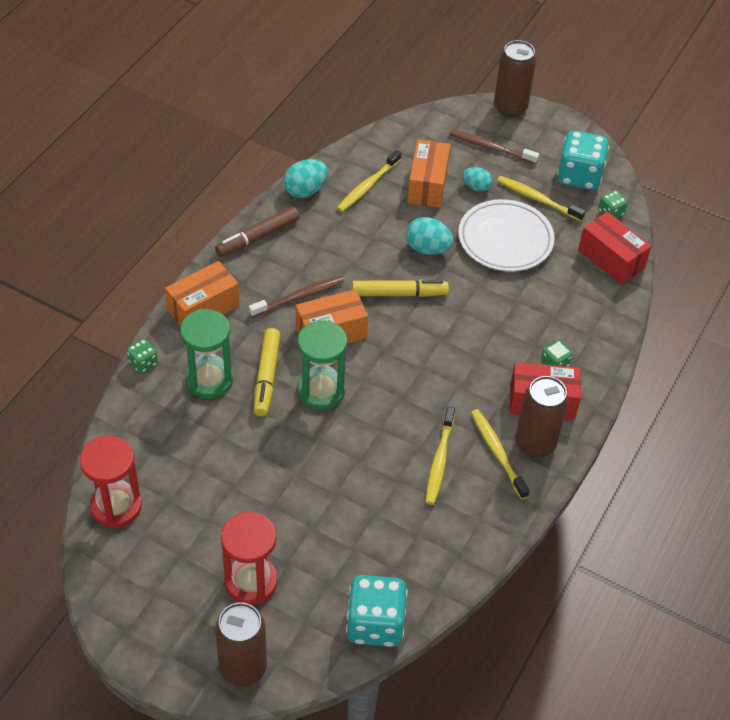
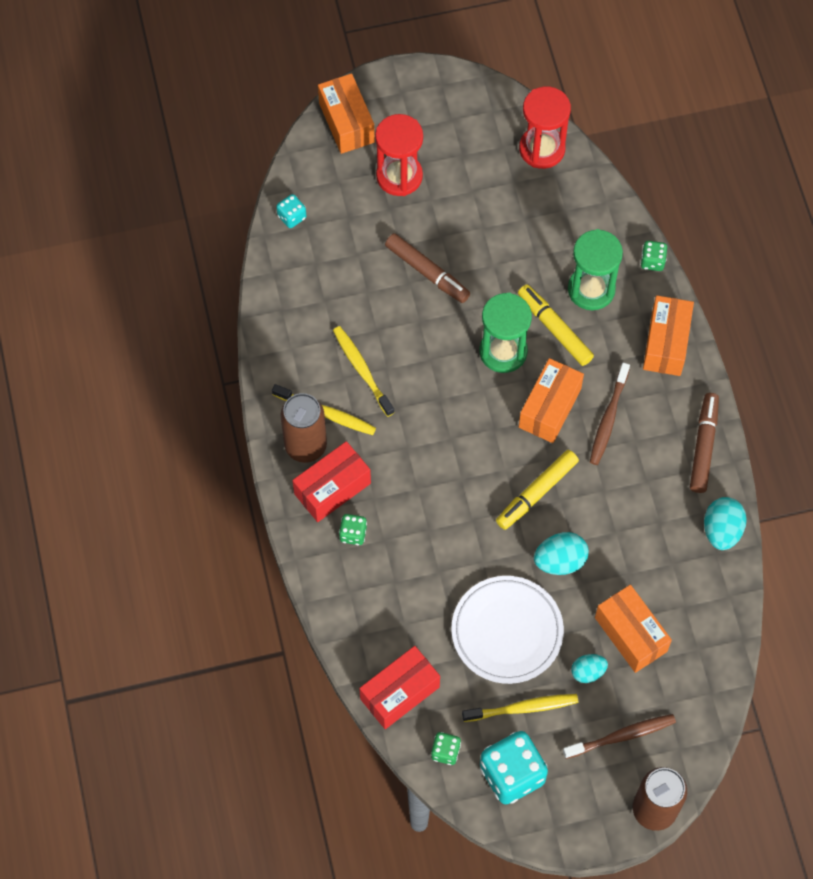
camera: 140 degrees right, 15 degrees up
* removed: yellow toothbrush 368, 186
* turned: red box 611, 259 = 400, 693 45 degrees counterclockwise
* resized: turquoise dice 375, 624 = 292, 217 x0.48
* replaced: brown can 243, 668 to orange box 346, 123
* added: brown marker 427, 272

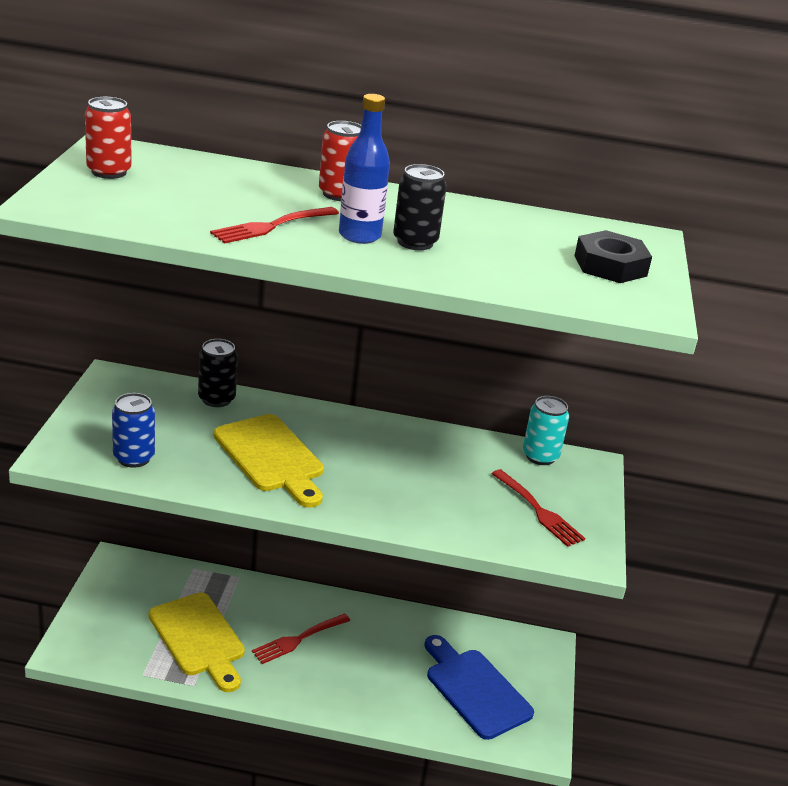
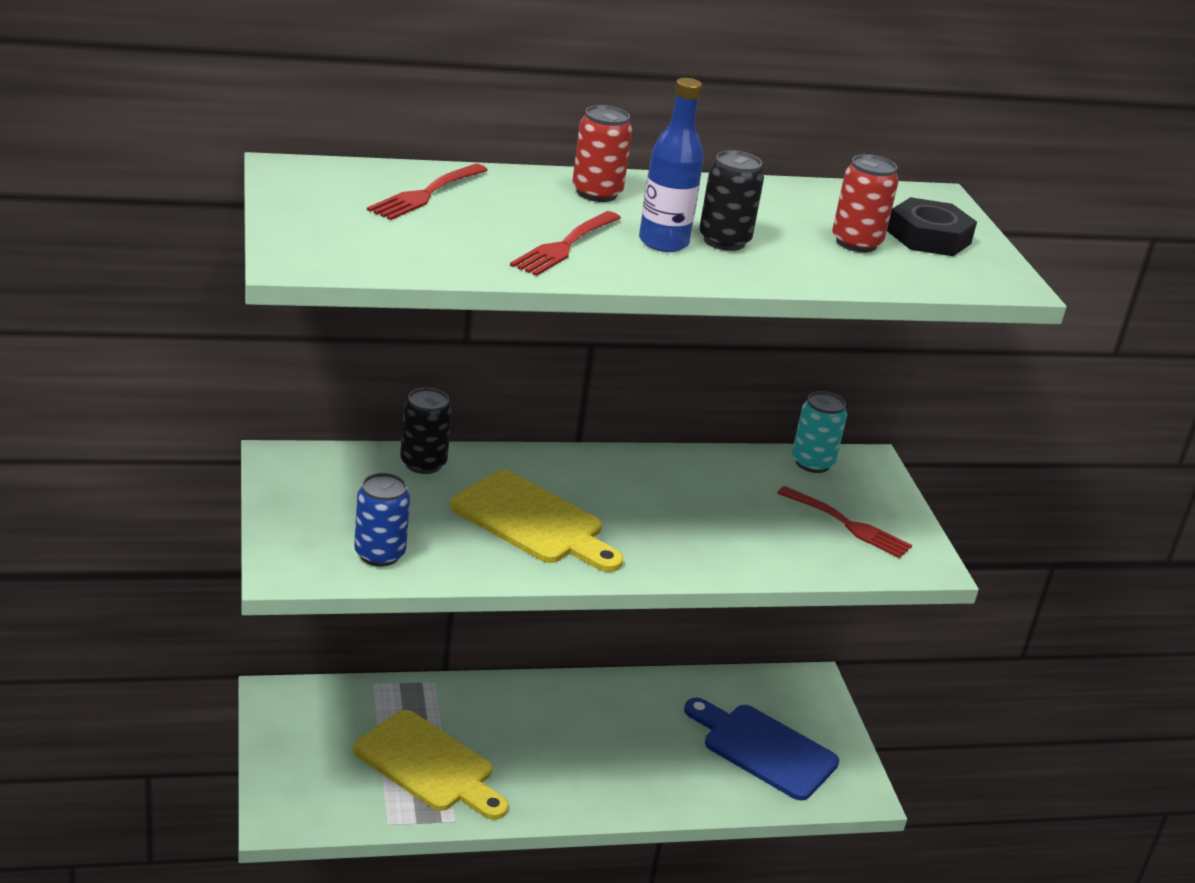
camera: 20 degrees left, 0 degrees up
* moved: red can 109, 172 to 856, 243
* moved: red fork 298, 639 to 426, 194

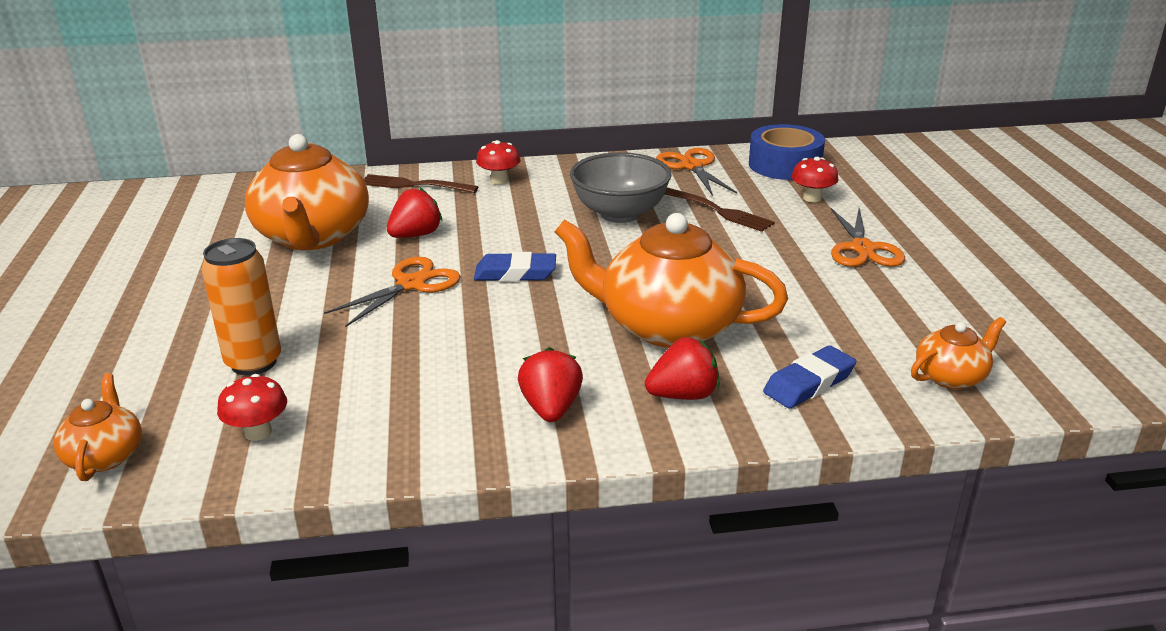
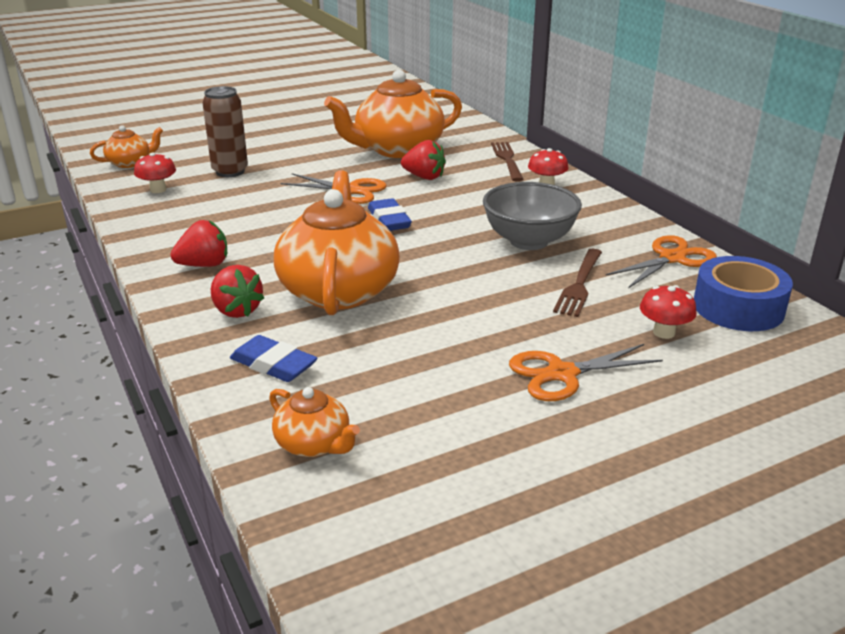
camera: 70 degrees right, 0 degrees up
* recoloured: orange can 253, 362 to brown can 230, 171

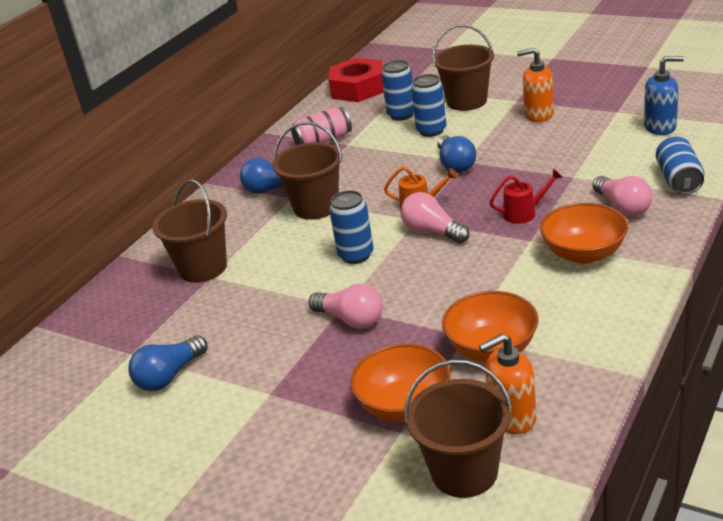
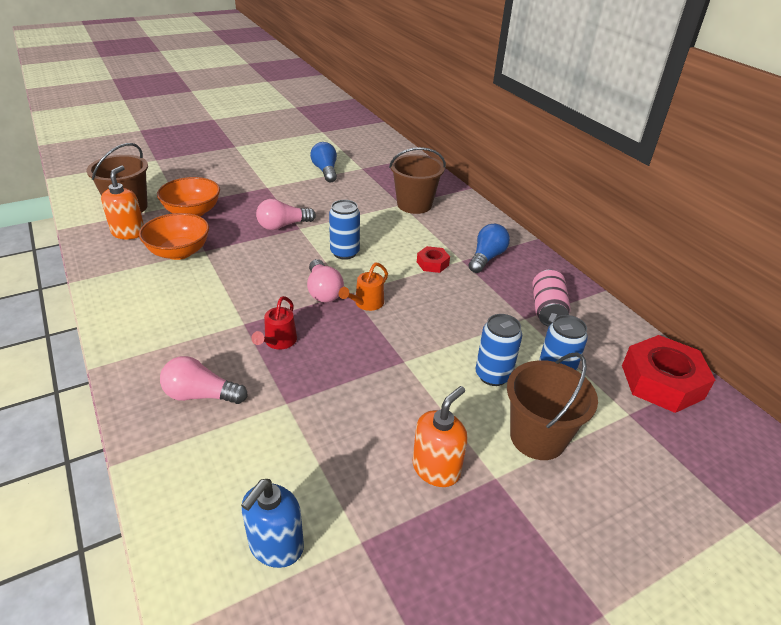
camera: 115 degrees right, 5 degrees up
* replaced: brown bucket 316, 207 to red nut 432, 263
* removed: blue light bulb 455, 164
* removed: blue can 678, 180
* turned: pink light bulb 432, 232 = 323, 291 90 degrees clockwise
* removed: orange bowl 584, 254

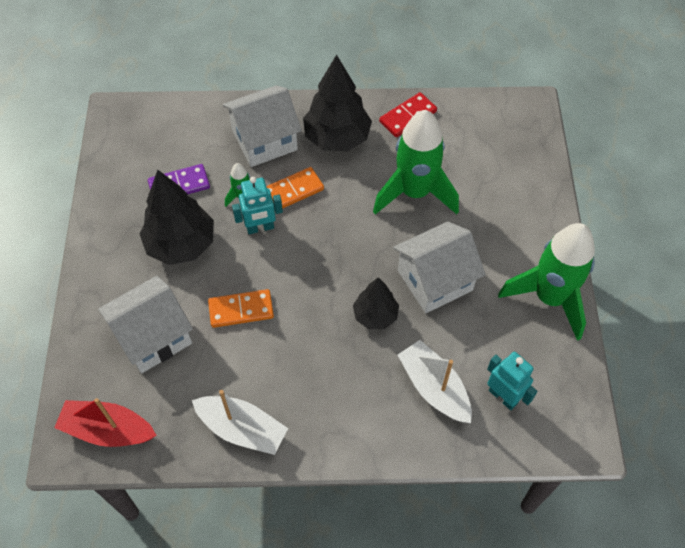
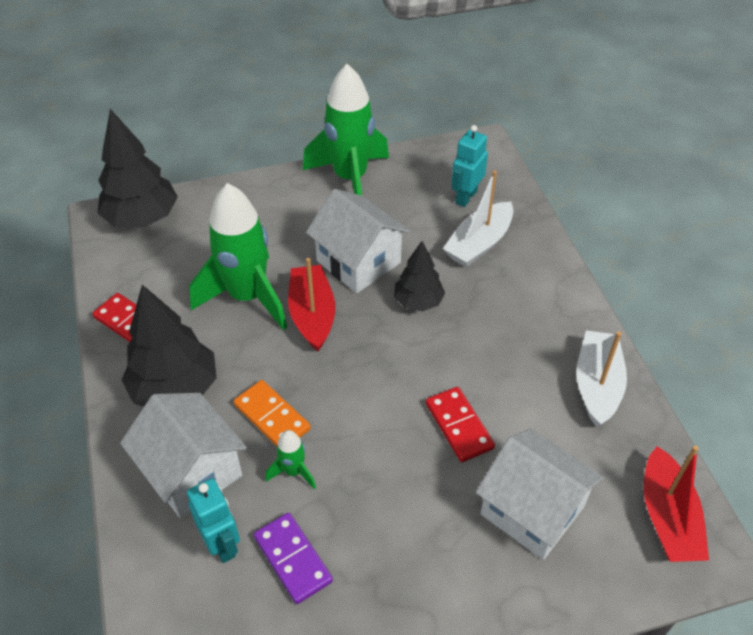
camera: 105 degrees left, 10 degrees down
* moved: black tree 181, 244 to 142, 218
* moved: turquoise robot 260, 228 to 222, 544
* recoloured: orange domino 241, 310 to red domino 459, 426
* added: red boat 312, 315

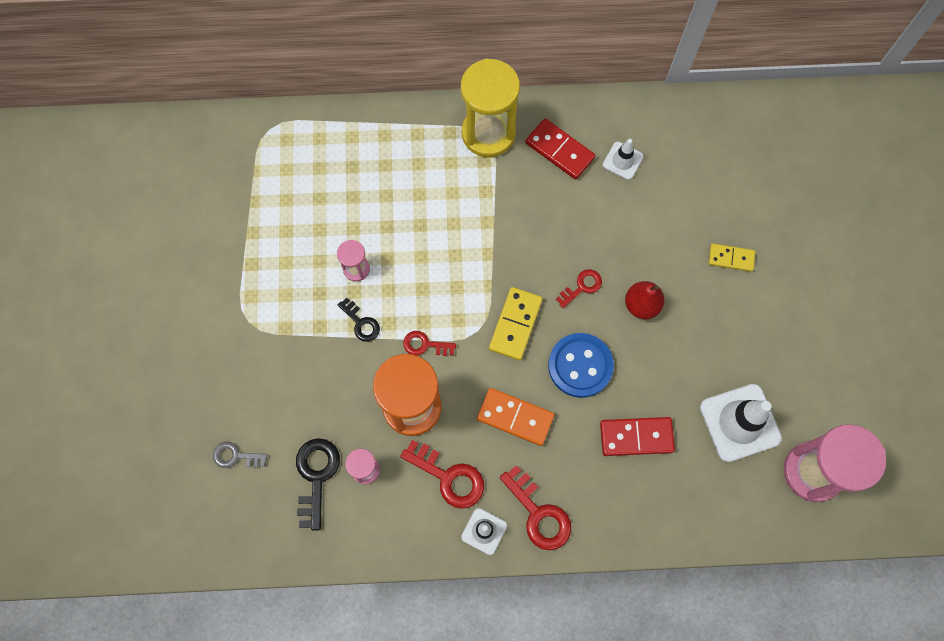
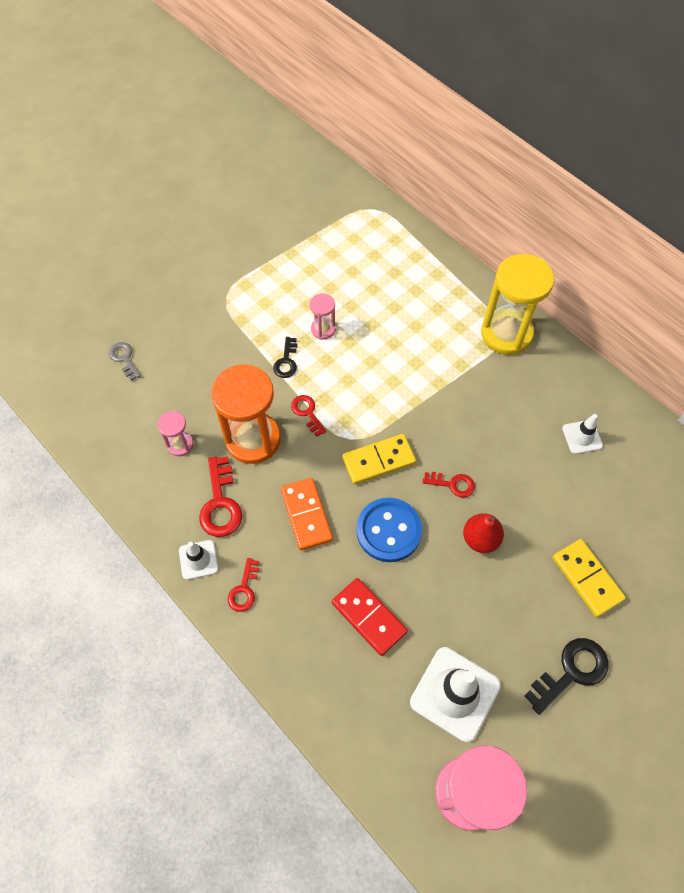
camera: 50 degrees right, 10 degrees down
* removed: red domino 560, 150
* resized: yellow domino 731, 258 = 587, 578 x1.52
* moved: black key 316, 476 to 571, 672
* resized: red key 538, 514 = 244, 589 x0.60

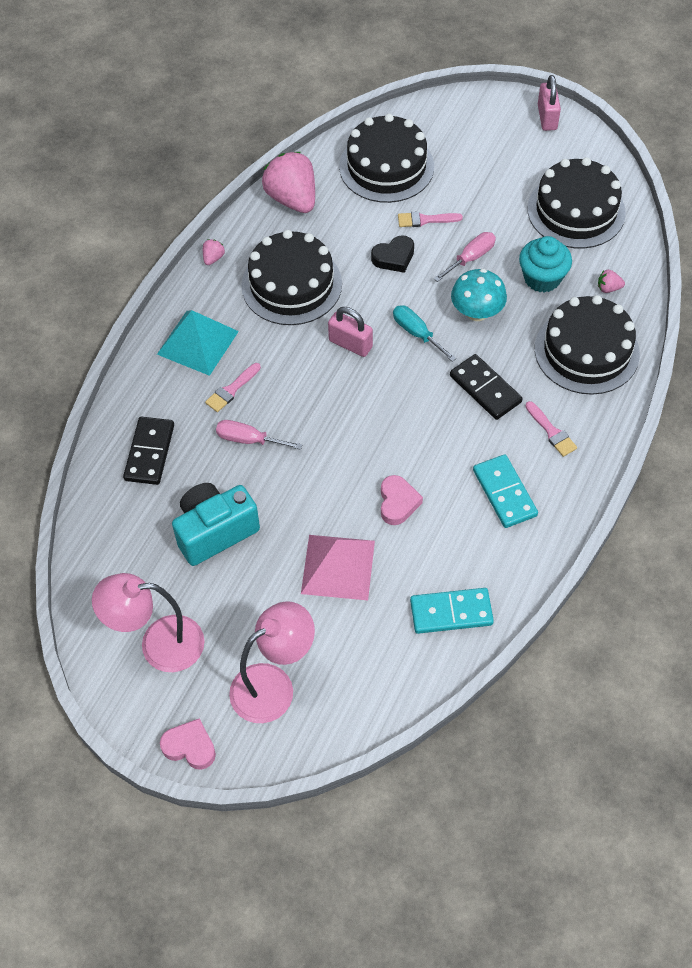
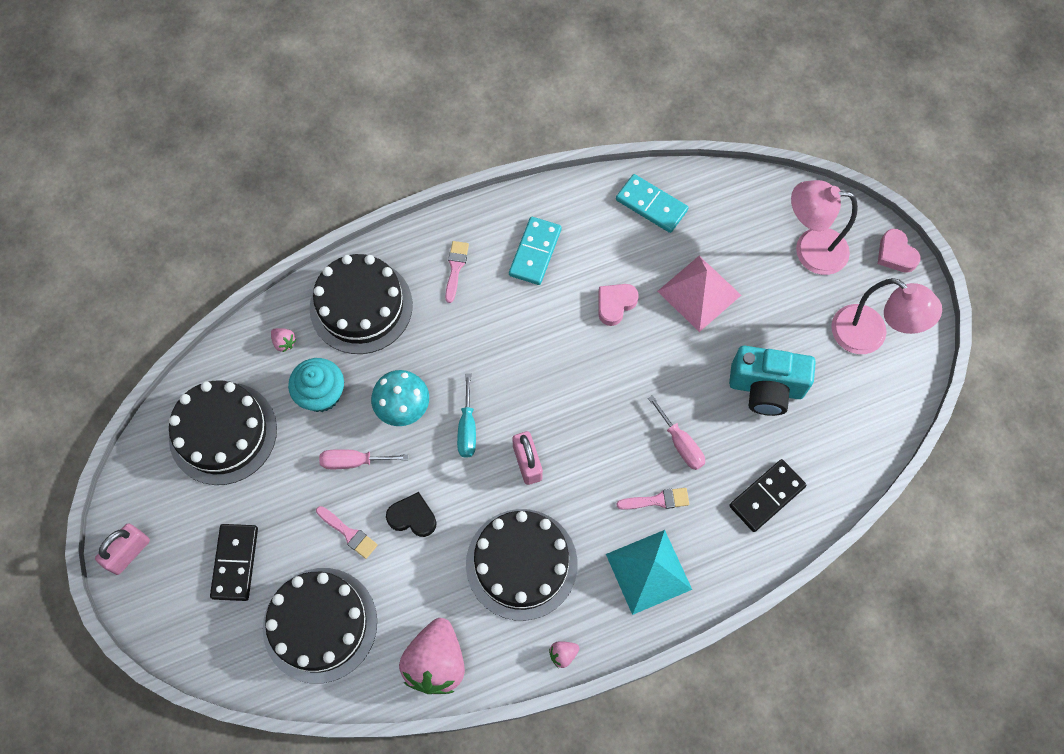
camera: 140 degrees left, 10 degrees up
* moved: black domino 485, 389 to 235, 563

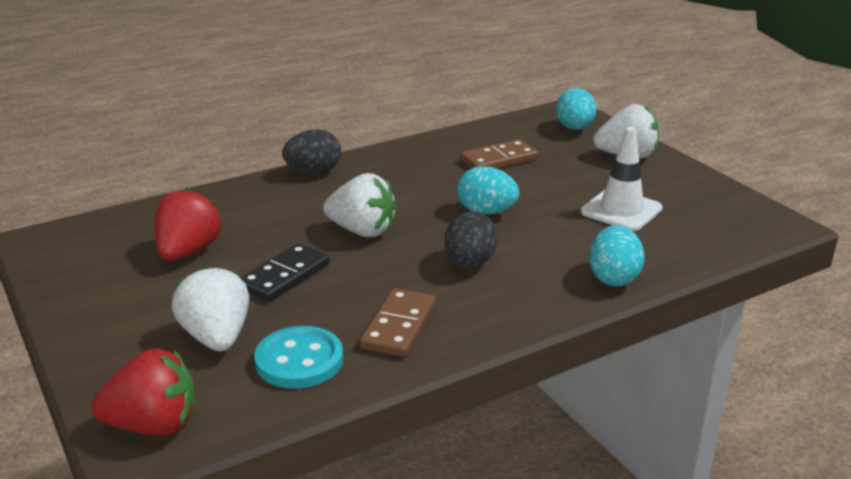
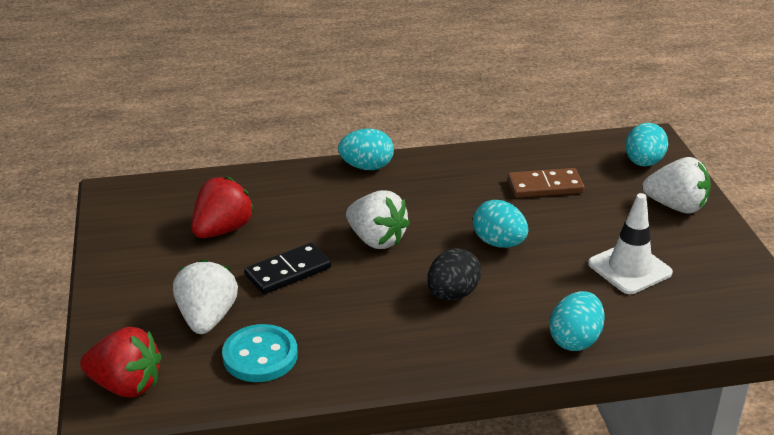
camera: 20 degrees right, 5 degrees up
* recoloured: black egg 313, 172 to turquoise egg 367, 167
* removed: brown domino 399, 326

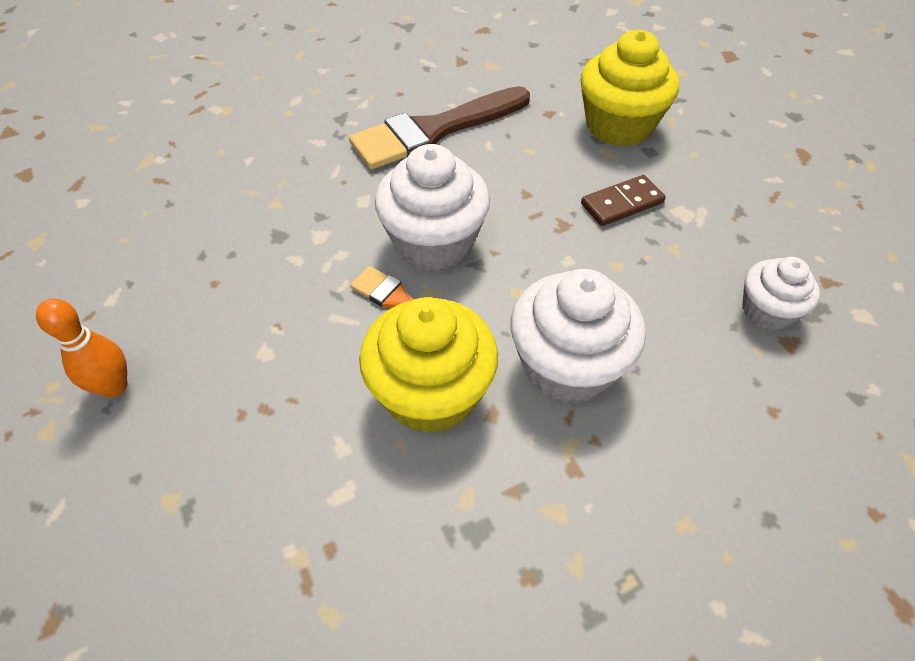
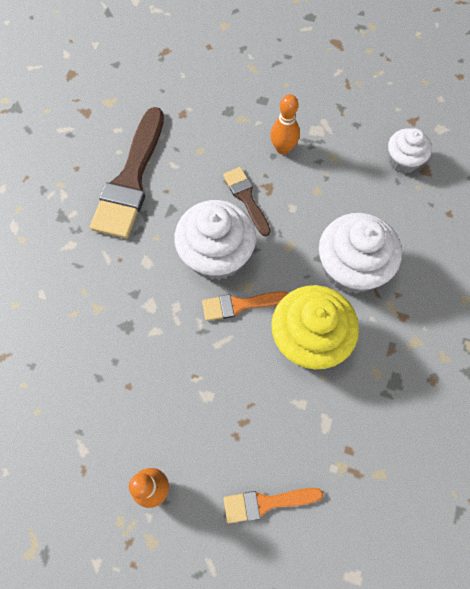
camera: 45 degrees left, 15 degrees up
* removed: yellow cupcake 619, 126
* replaced: brown domino 622, 203 to orange bowling pin 283, 148
* added: brown brush 246, 198
* added: orange brush 266, 503

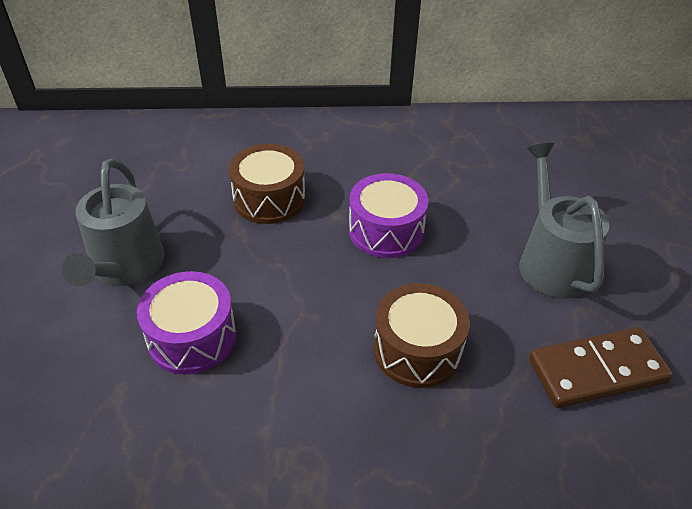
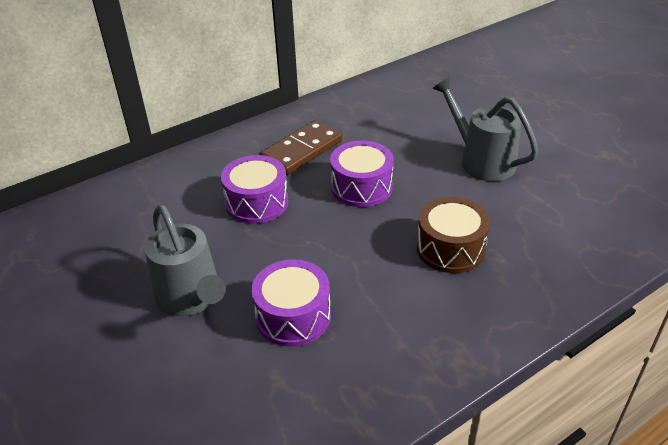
camera: 30 degrees left, 5 degrees down
* recoloured: brown drum 269, 199 to purple drum 257, 202
* moved: brown domino 597, 371 to 302, 150

